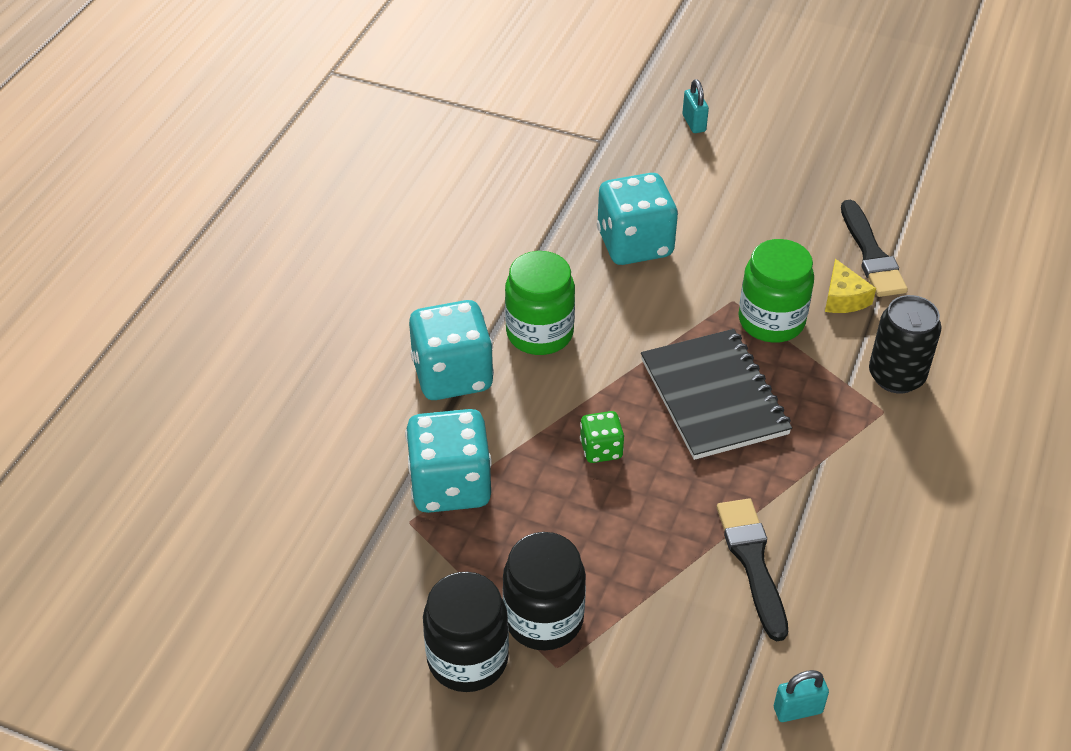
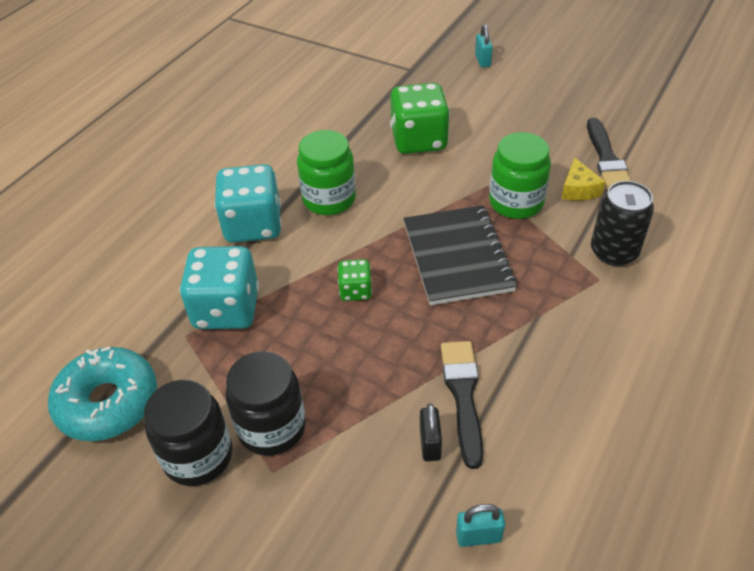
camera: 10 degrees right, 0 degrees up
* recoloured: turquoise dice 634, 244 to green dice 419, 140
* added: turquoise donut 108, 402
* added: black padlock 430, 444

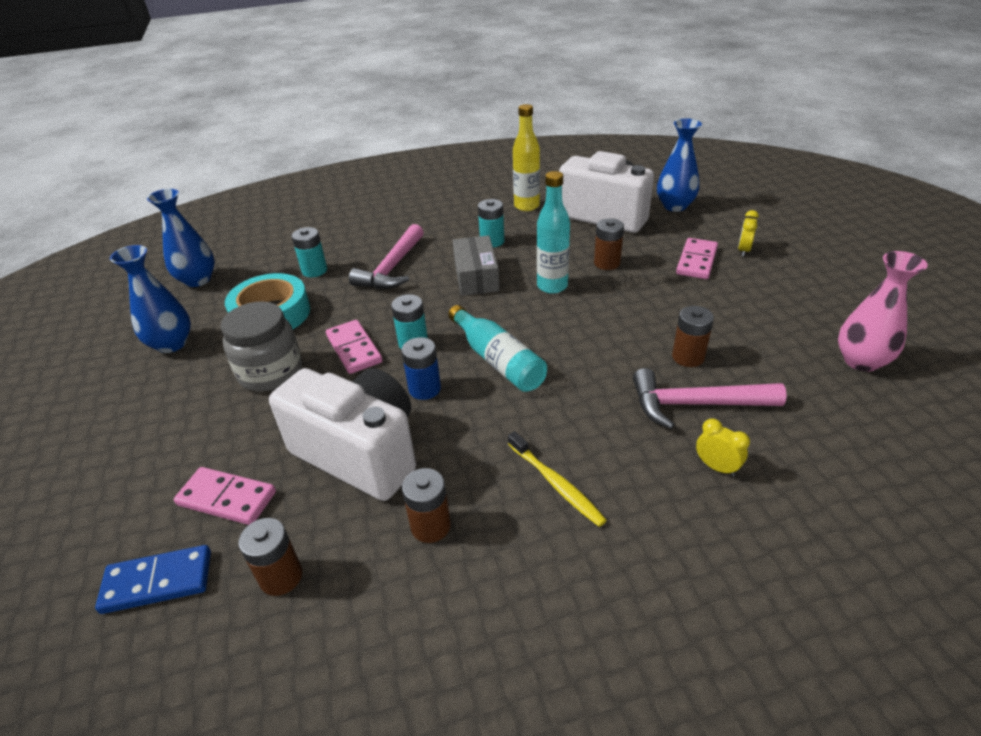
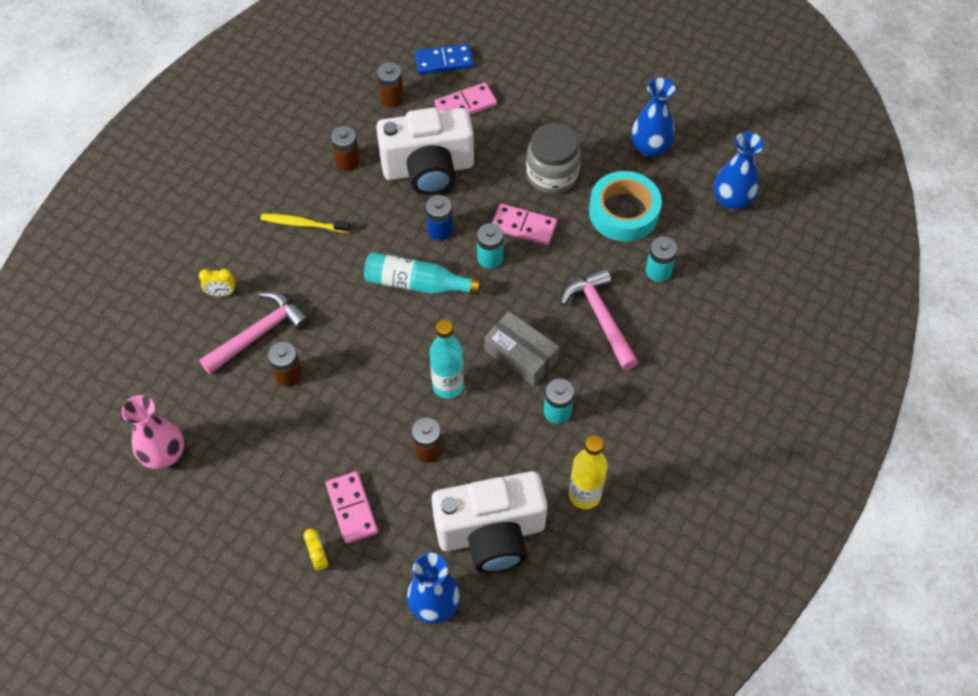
camera: 135 degrees right, 20 degrees up
* turned: blue domino 158, 581 = 444, 61 45 degrees clockwise

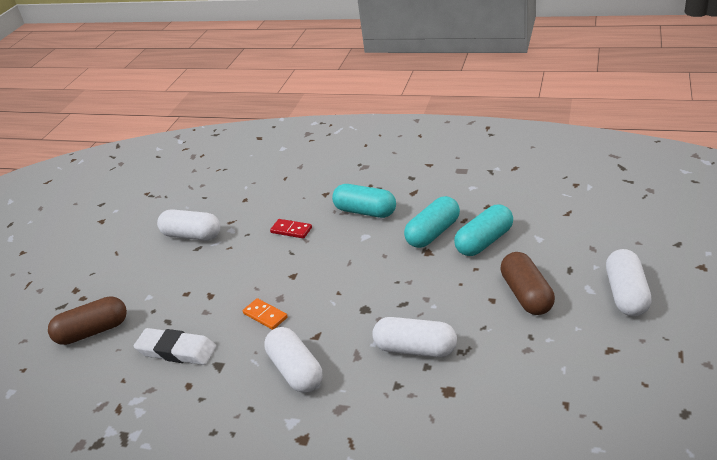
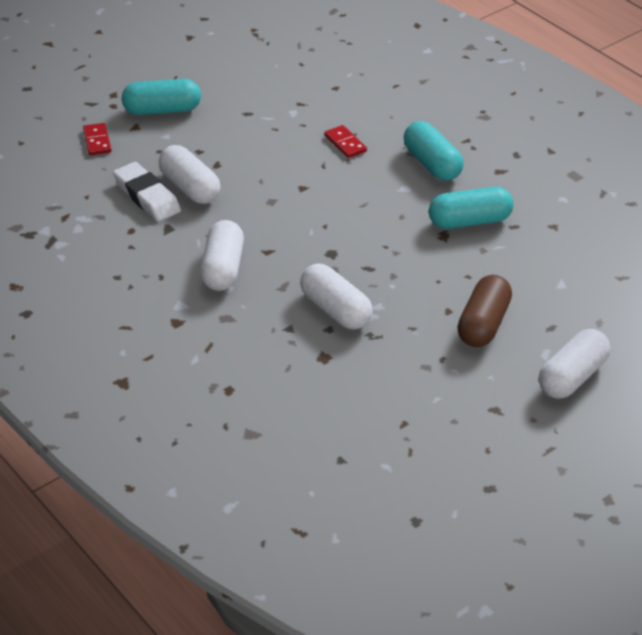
camera: 30 degrees right, 5 degrees up
* moved: turquoise capsule 484, 241 to 162, 110
* moved: white capsule 192, 235 to 190, 188
* replaced: brown capsule 93, 331 to red domino 97, 141
* removed: orange domino 265, 315

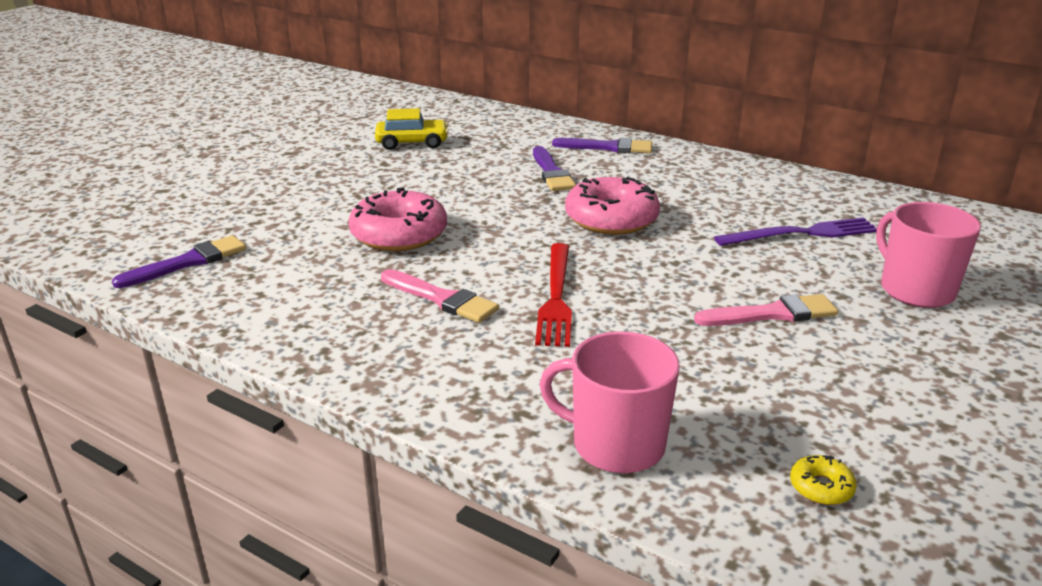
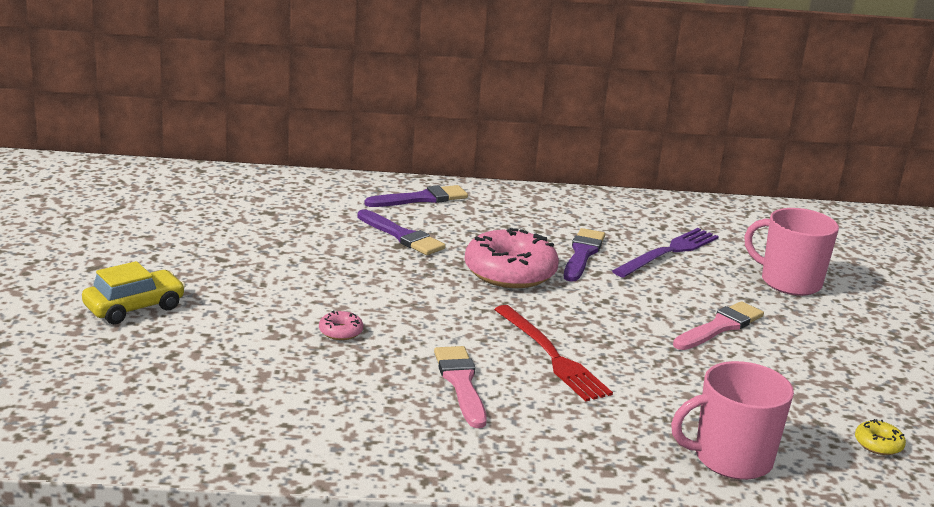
camera: 35 degrees left, 5 degrees down
* moved: yellow car 412, 143 to 134, 307
* resized: pink donut 399, 234 = 340, 332 x0.42
* moved: purple brush 188, 262 to 582, 254
* turned: pink brush 441, 299 = 461, 383 105 degrees counterclockwise

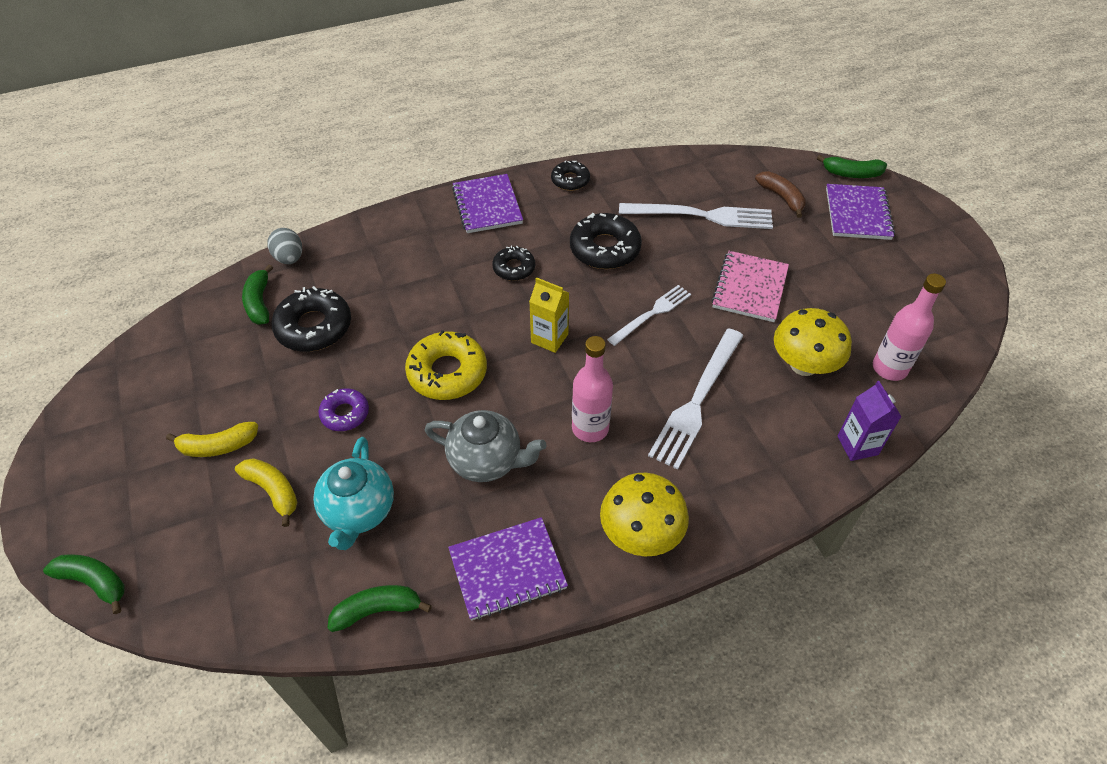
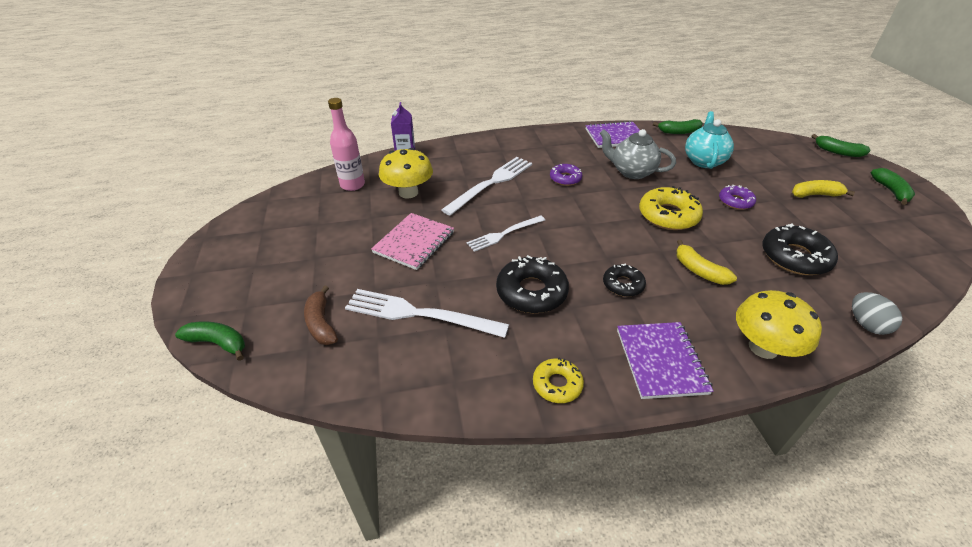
camera: 170 degrees left, 10 degrees down
* recoloured: black donut 570, 180 to yellow donut 557, 384
* removed: purple notebook 858, 214
* moved: green banana 259, 302 to 891, 191
* removed: yellow carton 549, 338
* replaced: pink bottle 590, 428 to purple donut 565, 178
* moved: yellow banana 273, 491 to 699, 270
* moved: yellow mushroom 641, 533 to 763, 347

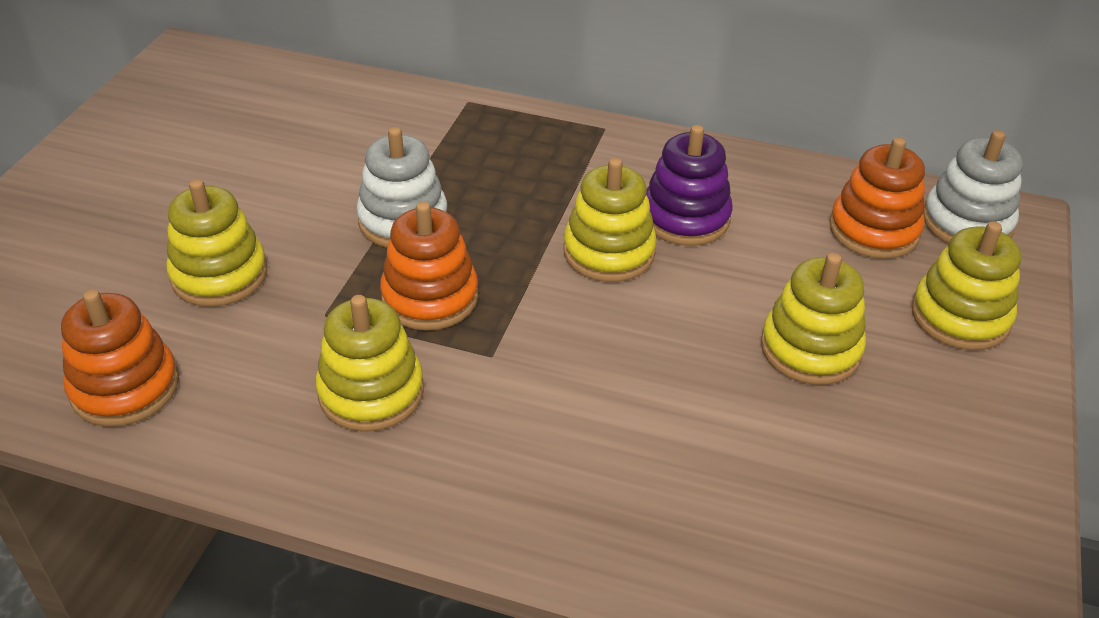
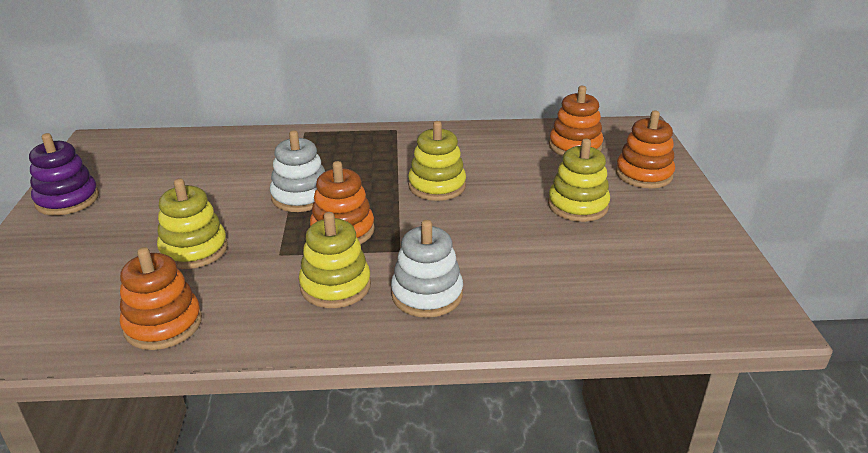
camera: 20 degrees left, 10 degrees down
* moved: purple stacking toy 685, 218 to 67, 200
* moved: white stacking toy 967, 222 to 427, 294
* recoloured: yellow stacking toy 960, 316 to orange stacking toy 643, 174

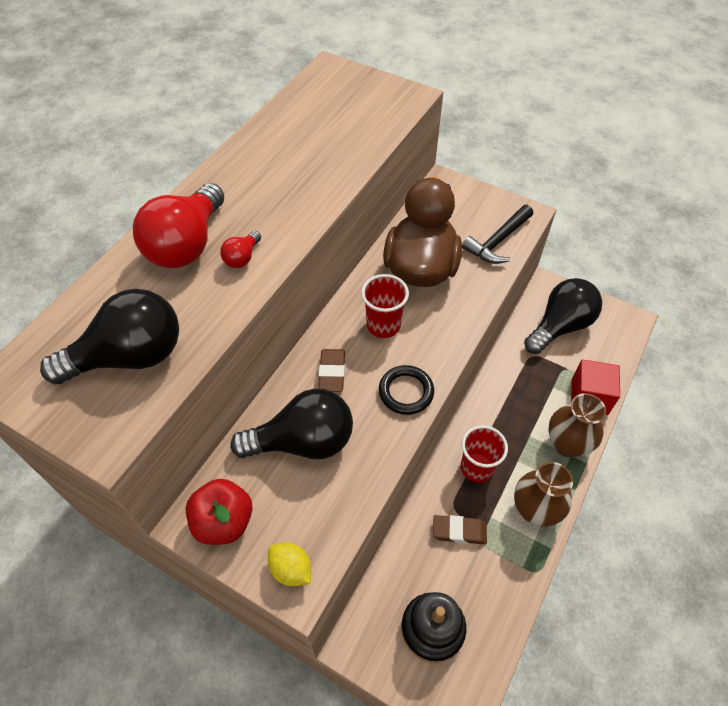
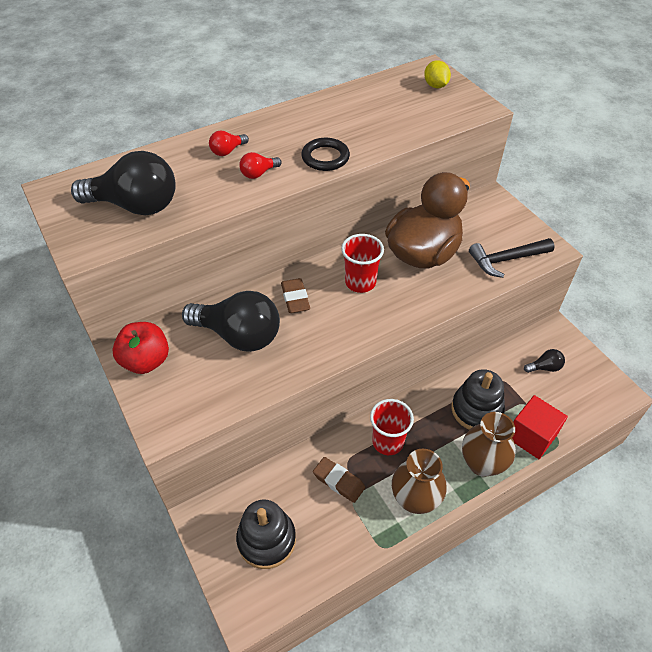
camera: 30 degrees right, 5 degrees down
* resized: red light bulb 187, 245 = 227, 151 x0.44
* resized: black light bulb 560, 326 = 544, 367 x0.44
* turned: brown eraser 332, 373 = 295, 298 45 degrees counterclockwise
* moved: black ring 406, 392 to 325, 157
* moved: yellow lemon 291, 569 to 435, 86
* added: black stacking toy 476, 410

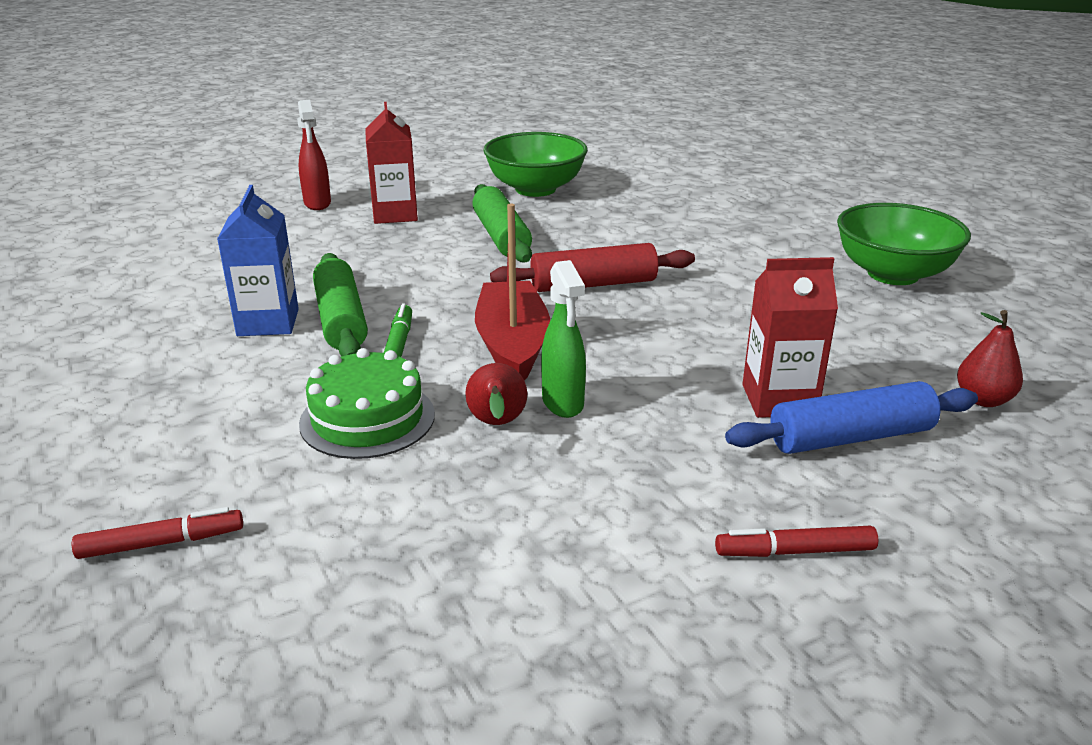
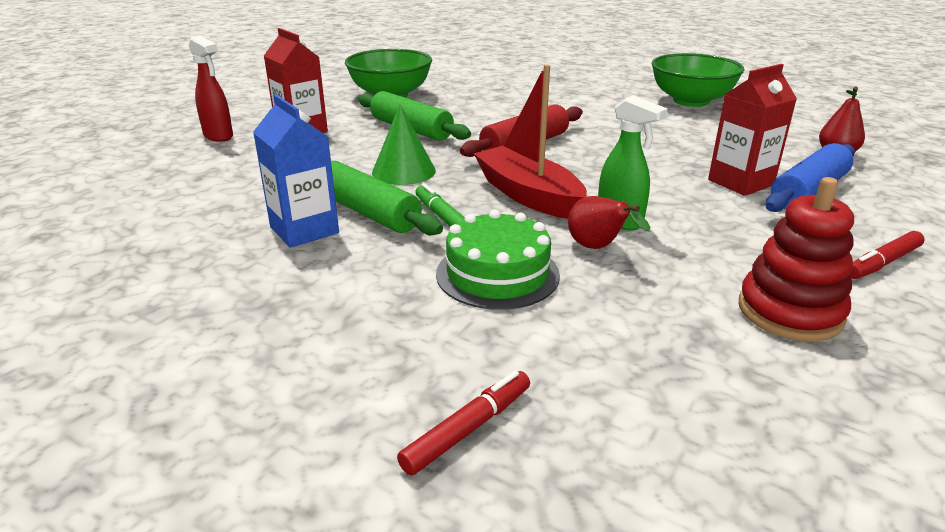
camera: 30 degrees left, 0 degrees up
* added: green cone 403, 171
* added: red stacking toy 790, 312

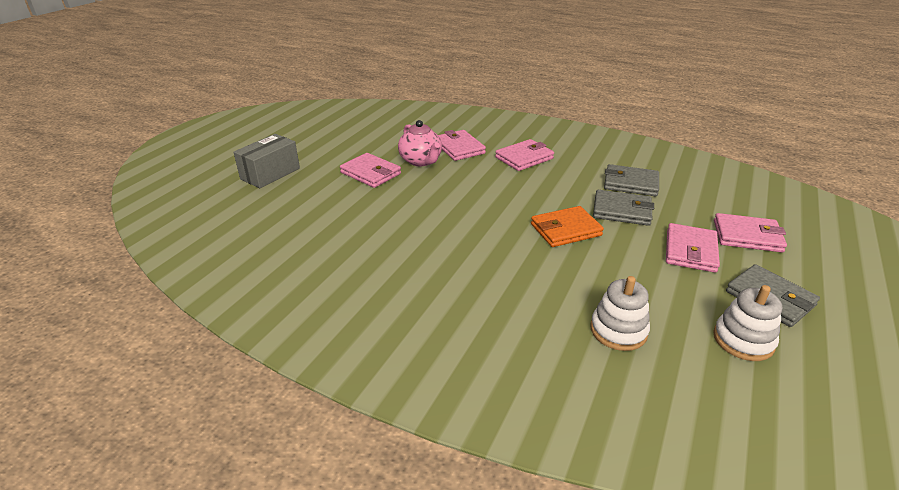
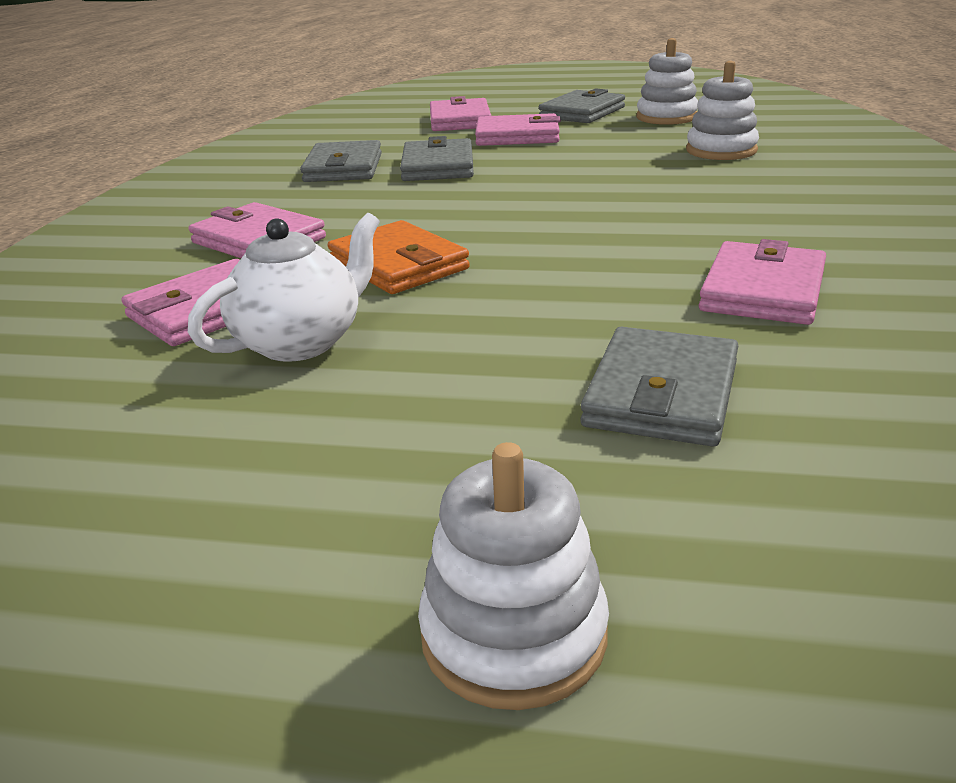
camera: 105 degrees left, 5 degrees down
* recoloured: pink teapot 421, 161 to white teapot 301, 342
* replaced: grey box 270, 173 to white stacking toy 514, 635
* moved: pink wallet 371, 173 to 762, 290
* moved: orange wallet 565, 230 to 398, 265
* added: grey wallet 662, 394

